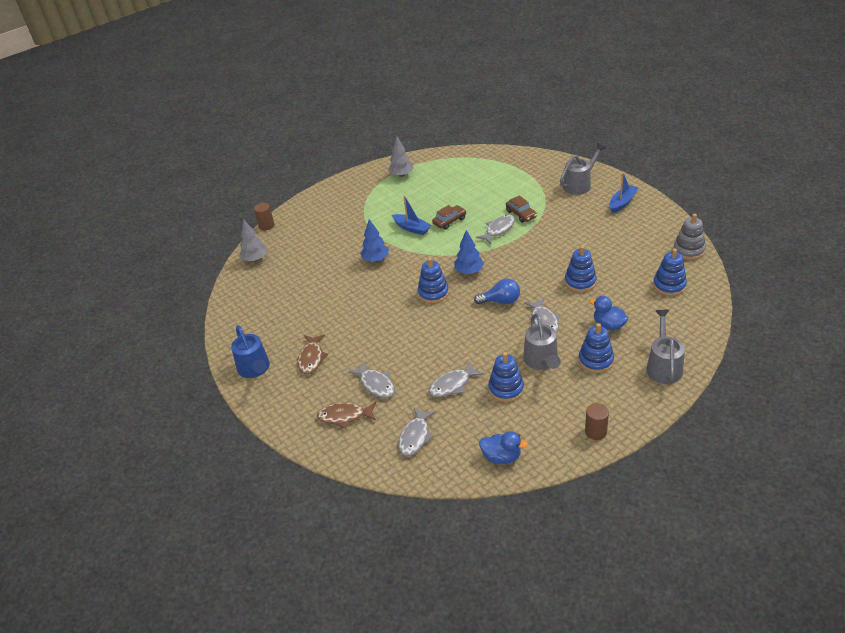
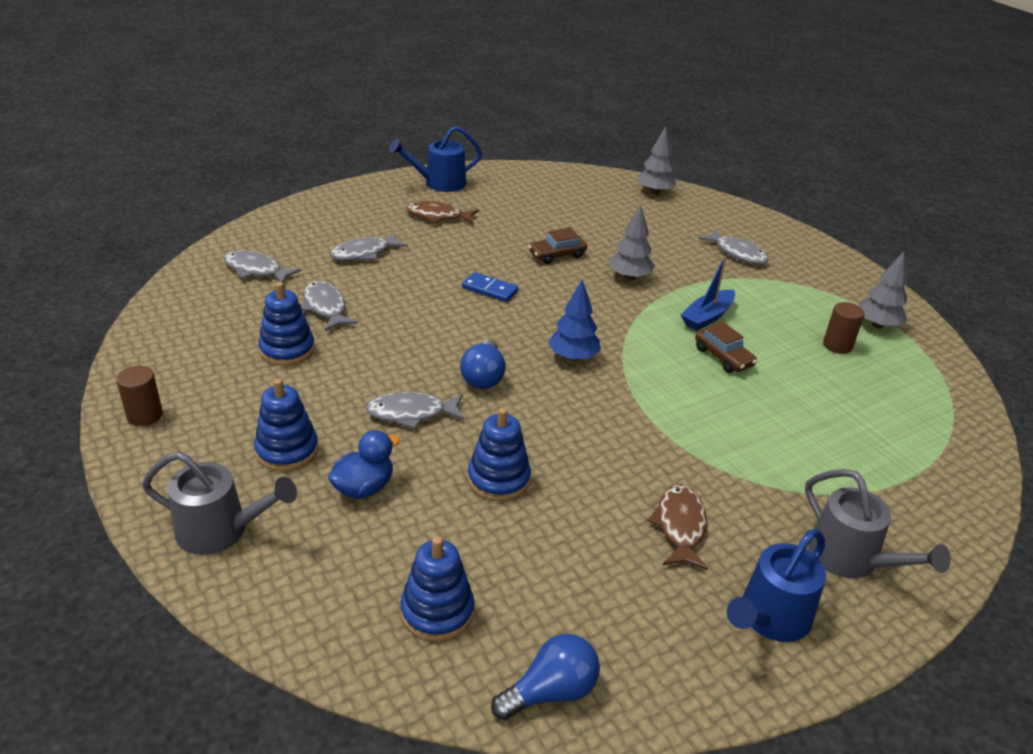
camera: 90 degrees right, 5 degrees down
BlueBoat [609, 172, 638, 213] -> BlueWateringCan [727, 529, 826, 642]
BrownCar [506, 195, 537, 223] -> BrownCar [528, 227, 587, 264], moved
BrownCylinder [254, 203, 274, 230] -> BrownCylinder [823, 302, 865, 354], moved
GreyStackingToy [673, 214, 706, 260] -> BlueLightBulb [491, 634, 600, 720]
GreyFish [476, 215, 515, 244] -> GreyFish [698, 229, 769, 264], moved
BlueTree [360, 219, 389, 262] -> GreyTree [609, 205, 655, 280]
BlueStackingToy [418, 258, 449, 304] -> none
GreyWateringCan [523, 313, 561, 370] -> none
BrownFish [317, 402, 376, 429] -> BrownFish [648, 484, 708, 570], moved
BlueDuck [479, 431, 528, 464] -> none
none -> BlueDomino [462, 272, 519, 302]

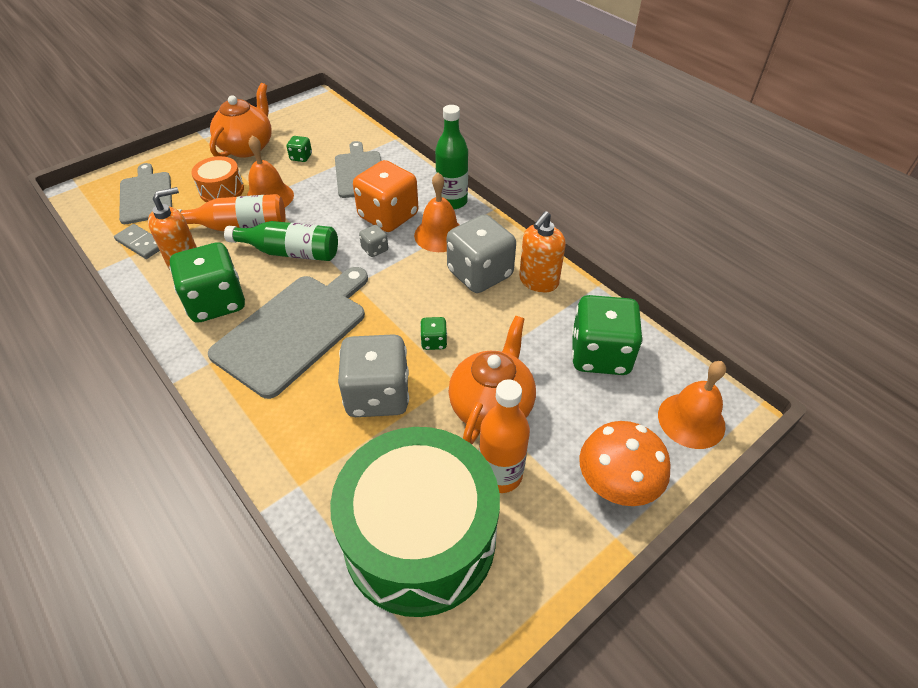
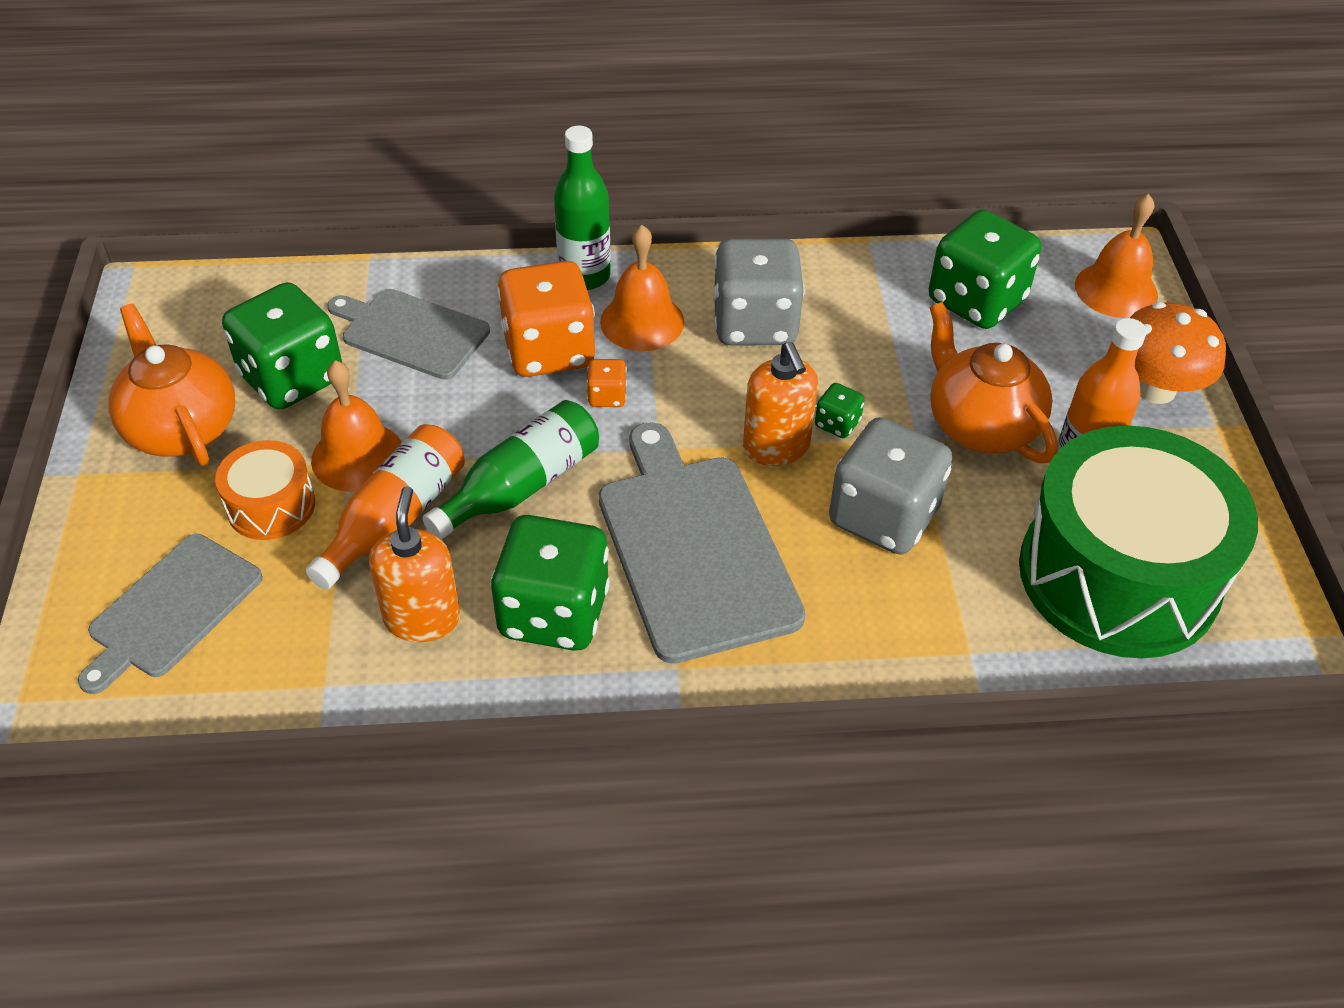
camera: 55 degrees left, 0 degrees up
GreenDice [287, 136, 312, 162] -> GreenDice [222, 282, 342, 410], x2.29
GreyCuttingBoard [119, 163, 172, 224] -> GreyCuttingBoard [78, 534, 263, 694], 75 degrees counterclockwise
OrangeSoapDispenser [519, 211, 566, 293] -> OrangeSoapDispenser [743, 342, 818, 466], moved
GreyDomino [114, 224, 160, 259] -> none
GreyDice [359, 225, 388, 257] -> OrangeDice [587, 359, 627, 407]

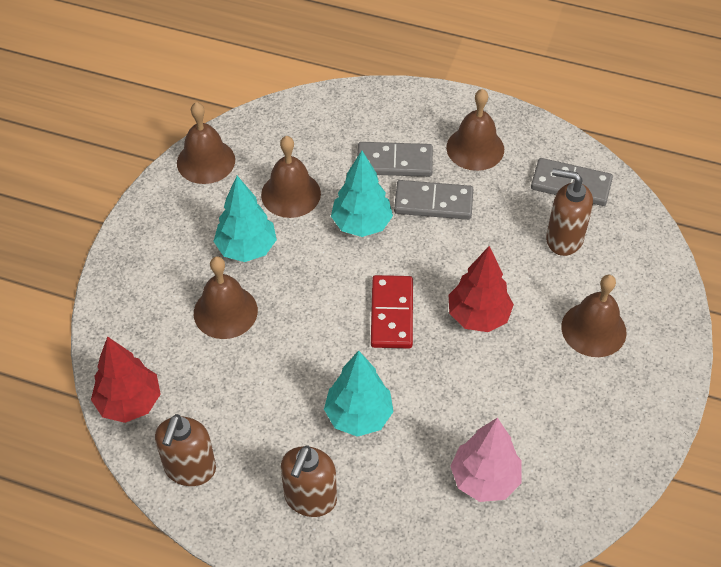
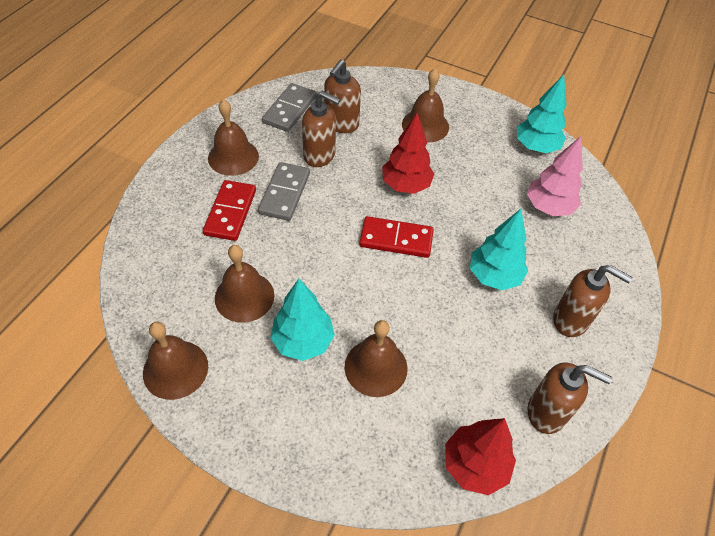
camera: 85 degrees left, 0 degrees up
GreyDomino [357, 142, 433, 177] -> RedDomino [203, 180, 256, 241]
TurquoiseTree [331, 151, 393, 237] -> TurquoiseTree [517, 74, 567, 153], moved
none -> BrownSoapDispenser [302, 91, 341, 167]

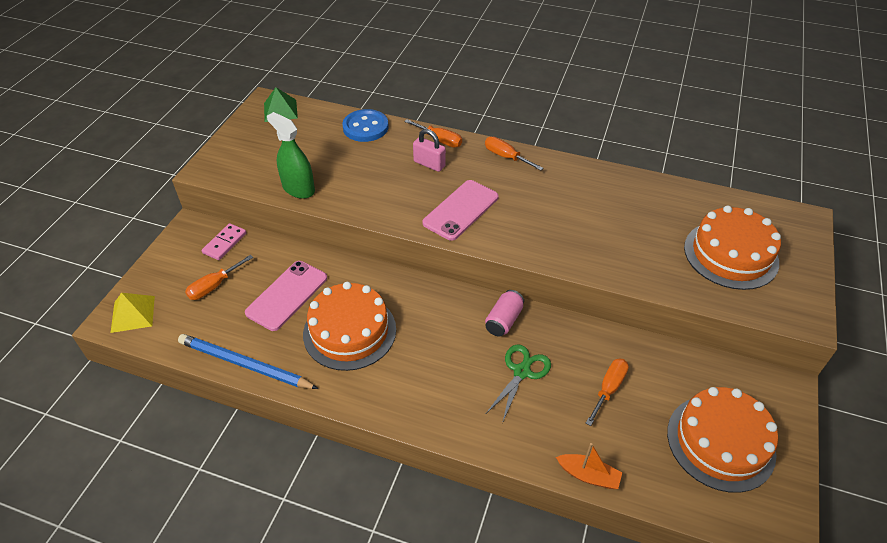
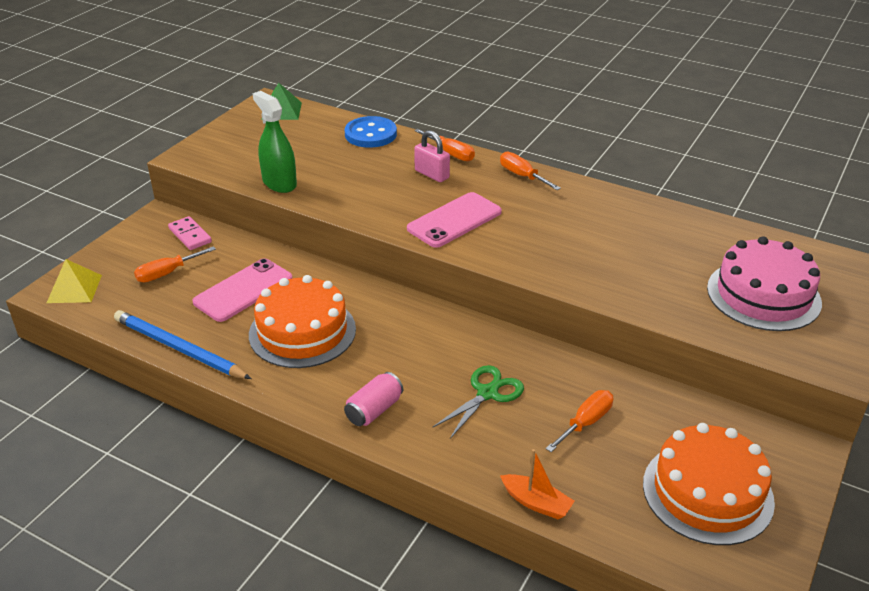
camera: 10 degrees right, 10 degrees down
OrangeCake [684, 205, 781, 290] -> PinkCake [707, 236, 822, 331]
PinkDomino [202, 223, 246, 260] -> PinkDomino [168, 216, 212, 250], 75 degrees counterclockwise
PinkCan [485, 290, 524, 336] -> PinkCan [344, 372, 403, 426], moved

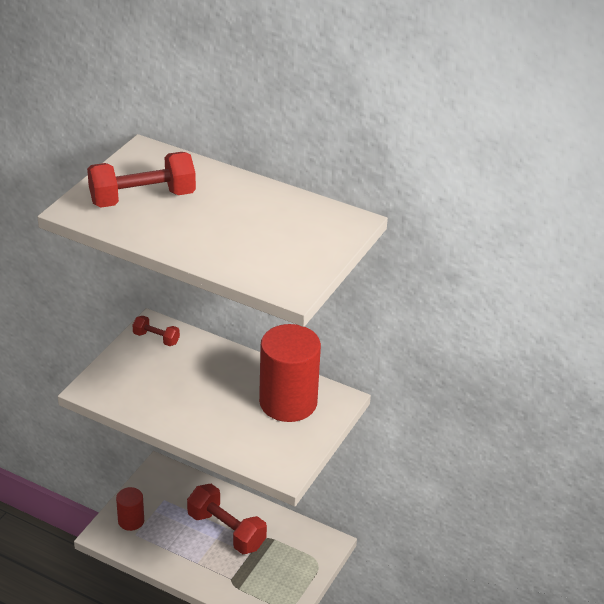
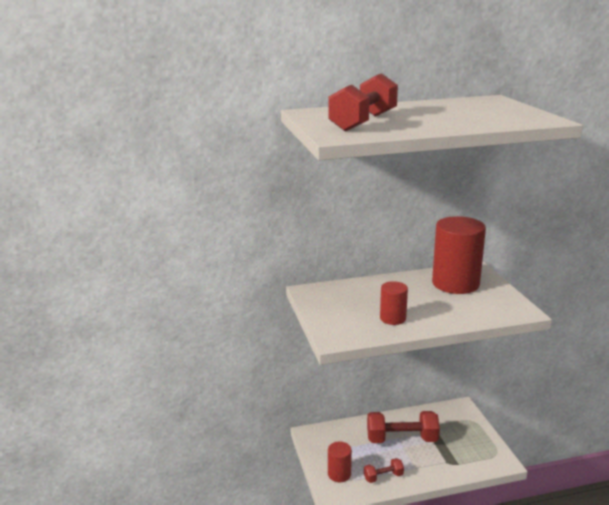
camera: 40 degrees left, 15 degrees down
RedDumbbell [132, 316, 180, 346] -> RedDumbbell [364, 458, 404, 483], moved
none -> RedCylinder [380, 281, 408, 325]

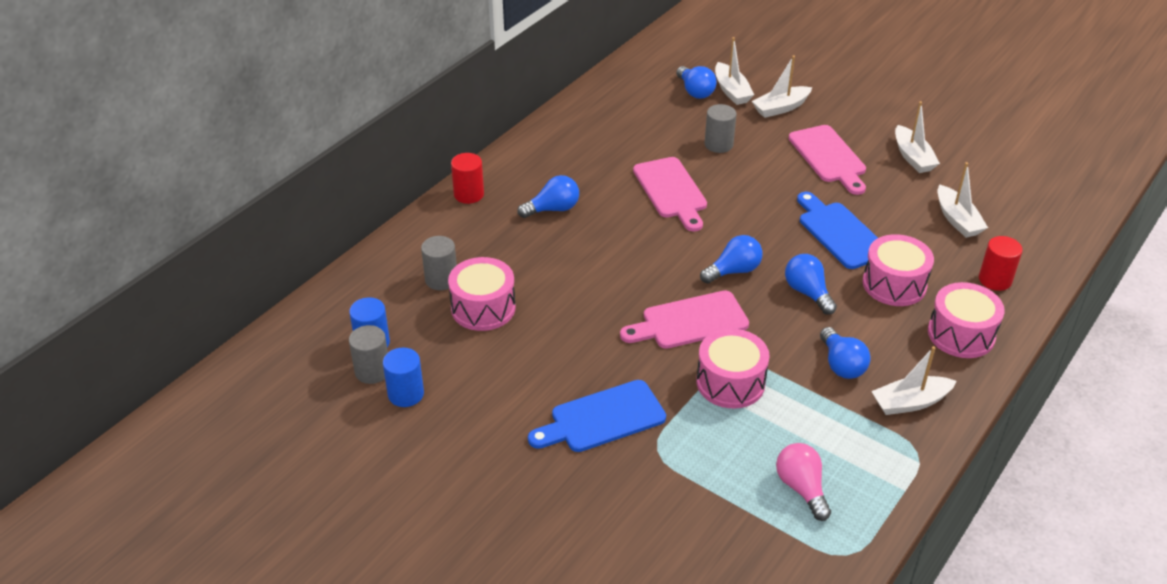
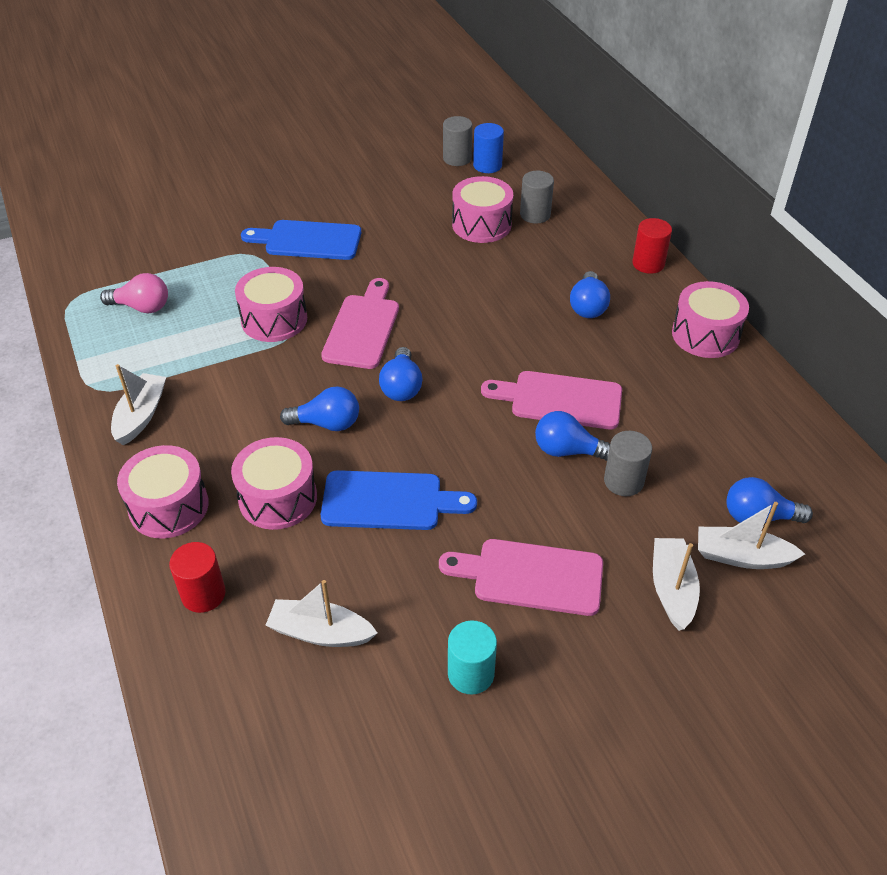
camera: 120 degrees right, 5 degrees up
WhiteBoat [895, 101, 940, 173] -> TurquoiseCylinder [448, 620, 497, 695]
BlueLightBulb [820, 327, 871, 379] -> BlueLightBulb [535, 411, 610, 461], moved
BlueCylinder [383, 348, 424, 407] -> none
BlueCuttingBoard [528, 380, 666, 452] -> BlueCuttingBoard [241, 220, 361, 260], 90 degrees counterclockwise
none -> PinkDrum [672, 281, 749, 358]

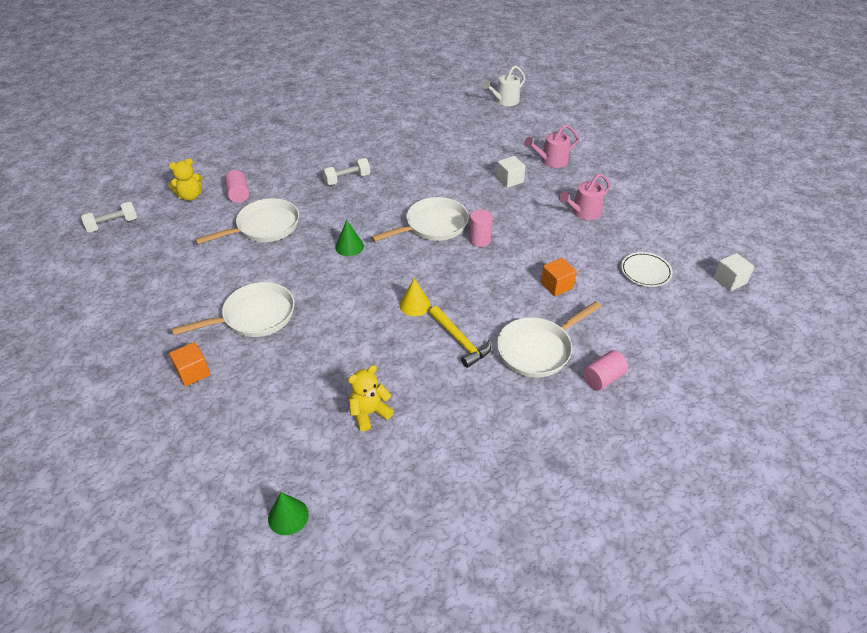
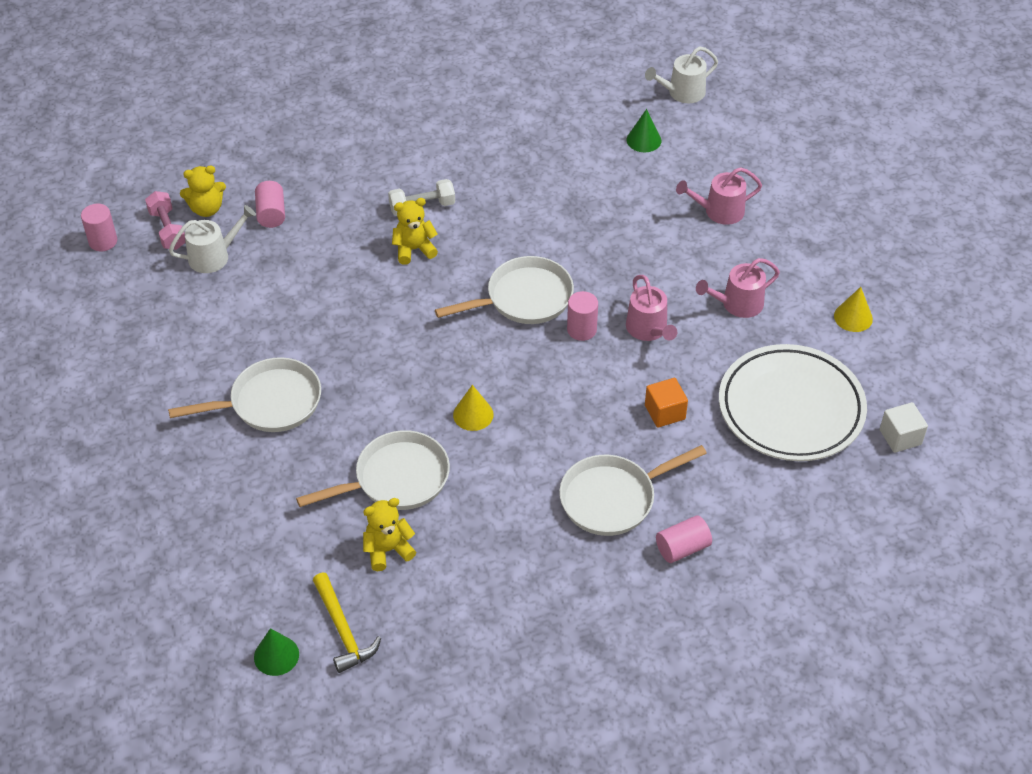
camera: 10 degrees right, 5 degrees up
WhiteCube [496, 156, 526, 188] -> none
WhitePan [195, 198, 299, 244] -> WhitePan [296, 430, 450, 510], moved
WhiteDumbbell [81, 201, 137, 232] -> PinkCylinder [81, 204, 117, 251]
GreenCone [335, 220, 364, 256] -> GreenCone [627, 109, 661, 152], moved
WhitePlate [621, 252, 673, 287] -> WhitePlate [719, 344, 867, 461], x2.15
YellowHammer [429, 306, 491, 368] -> YellowHammer [313, 573, 381, 673], moved
OrangeCube [169, 342, 210, 386] -> none
none -> PinkDumbbell [145, 191, 186, 250]
none -> YellowTeddyBear [392, 198, 438, 265]
none -> WhiteWateringCan [169, 205, 256, 273]
none -> PinkWateringCan [626, 275, 677, 341]
none -> YellowCone [834, 287, 873, 332]

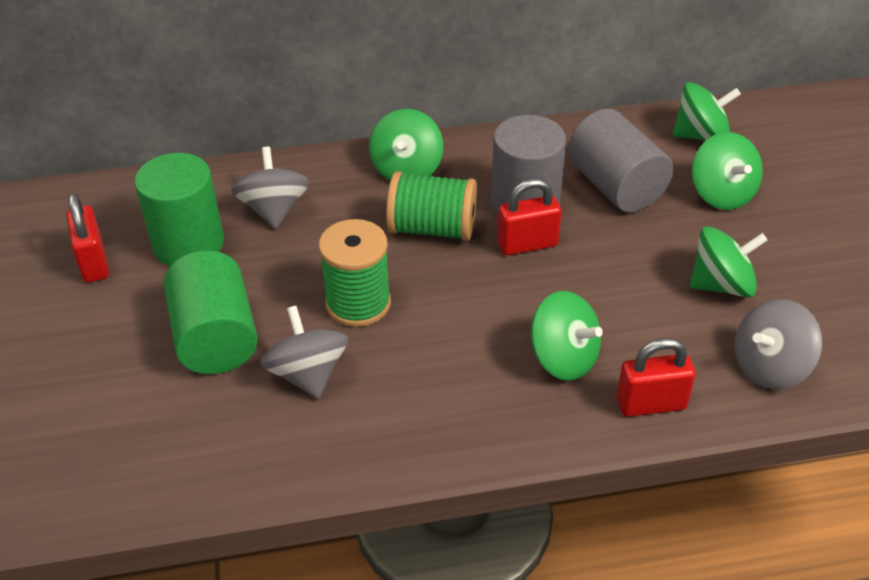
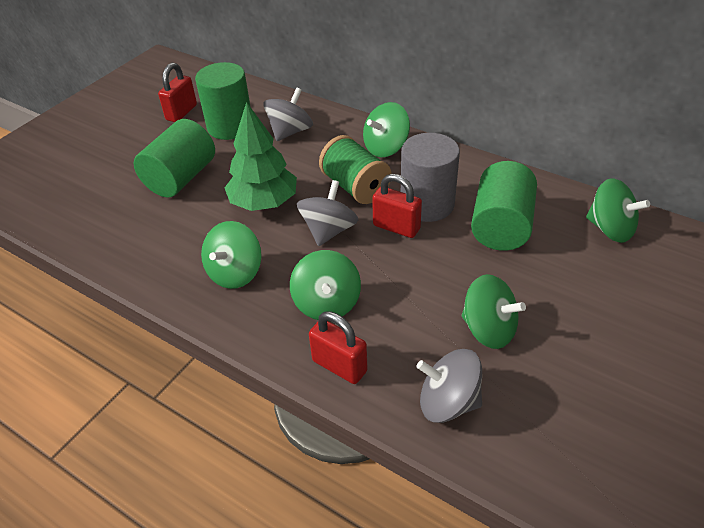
camera: 45 degrees right, 0 degrees up
GreyCylinder [568, 109, 673, 212] -> GreenCylinder [471, 161, 537, 251]
GreenSpinningTop [692, 132, 763, 210] -> GreenSpinningTop [201, 221, 262, 289], moved
GreenSpool [319, 219, 391, 327] -> GreenTree [225, 102, 297, 211]
GreySpinningTop [260, 306, 348, 399] -> GreySpinningTop [297, 180, 358, 246], moved

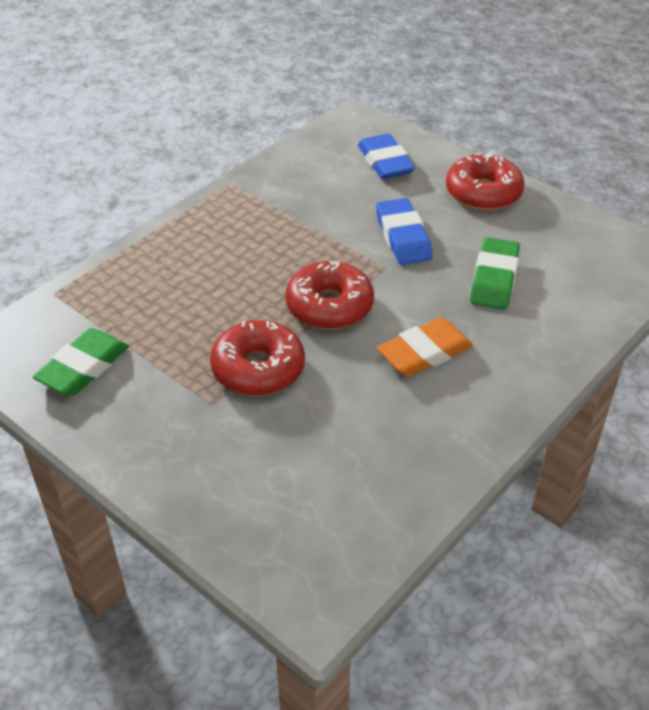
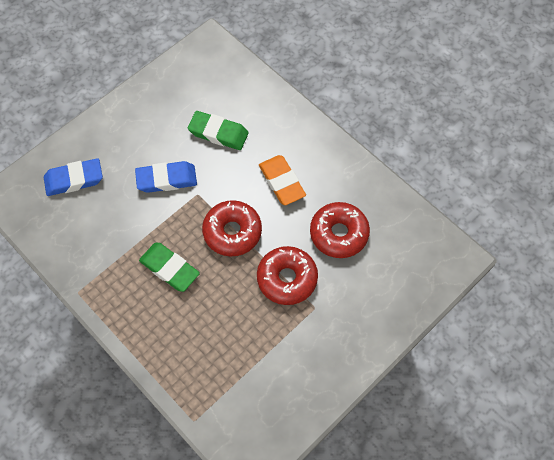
camera: 85 degrees left, 20 degrees up
RedDonut [446, 153, 525, 211] -> RedDonut [310, 202, 370, 258], moved
GreenEraser [33, 328, 129, 396] -> GreenEraser [139, 242, 200, 292], moved

